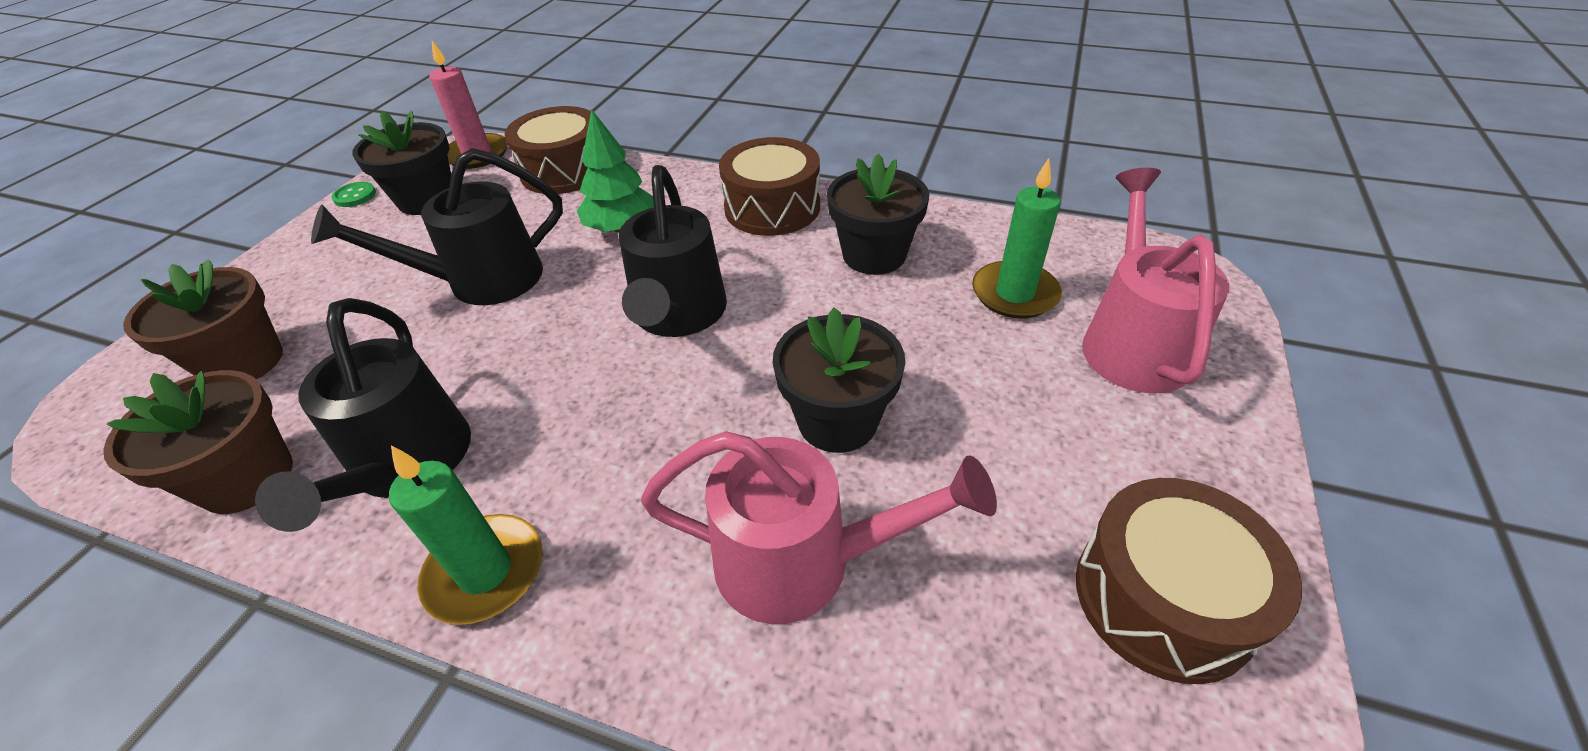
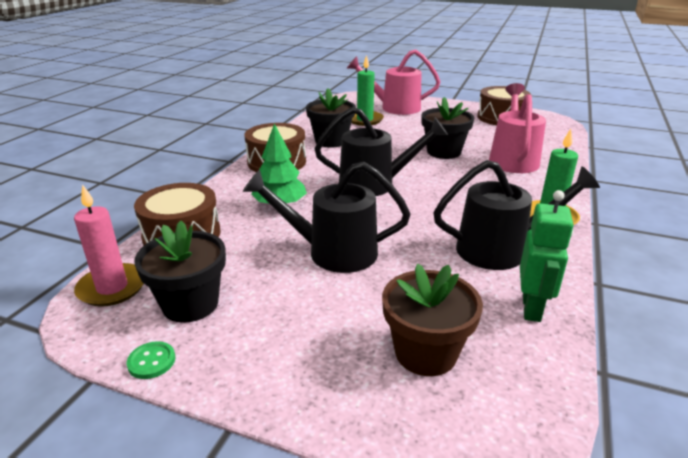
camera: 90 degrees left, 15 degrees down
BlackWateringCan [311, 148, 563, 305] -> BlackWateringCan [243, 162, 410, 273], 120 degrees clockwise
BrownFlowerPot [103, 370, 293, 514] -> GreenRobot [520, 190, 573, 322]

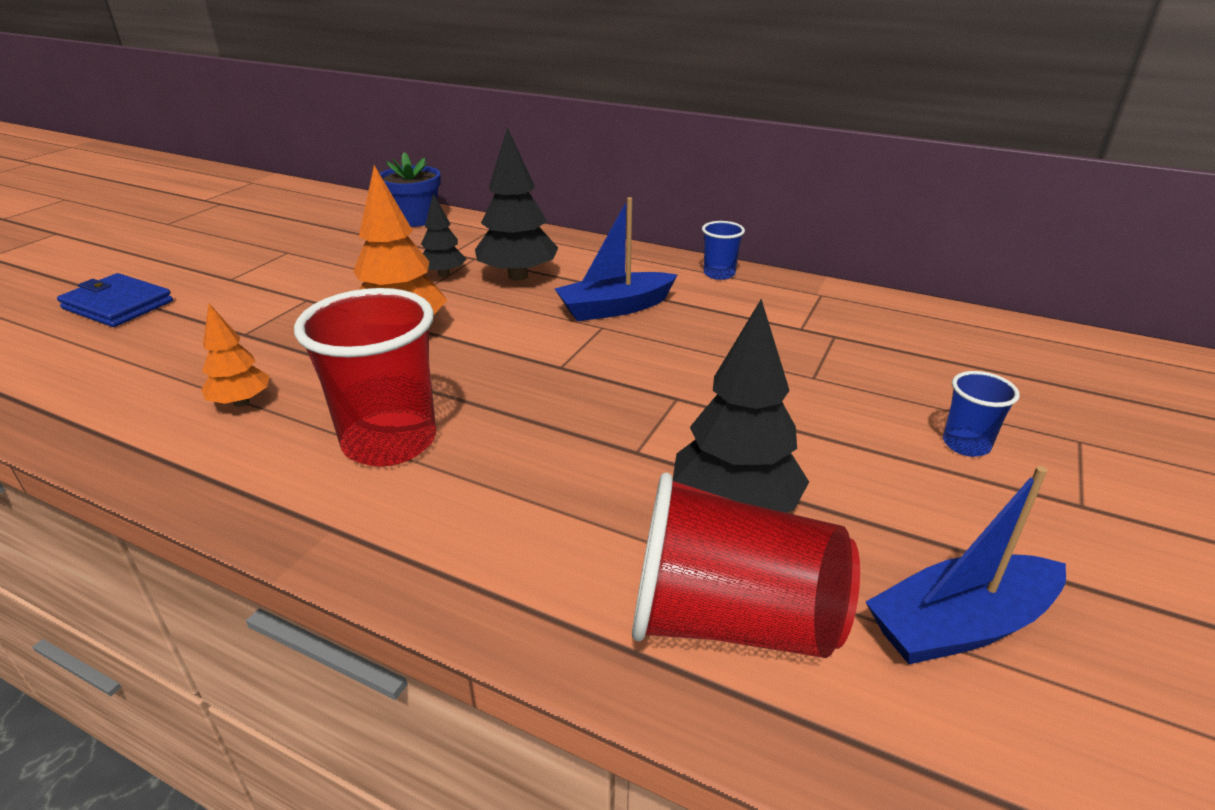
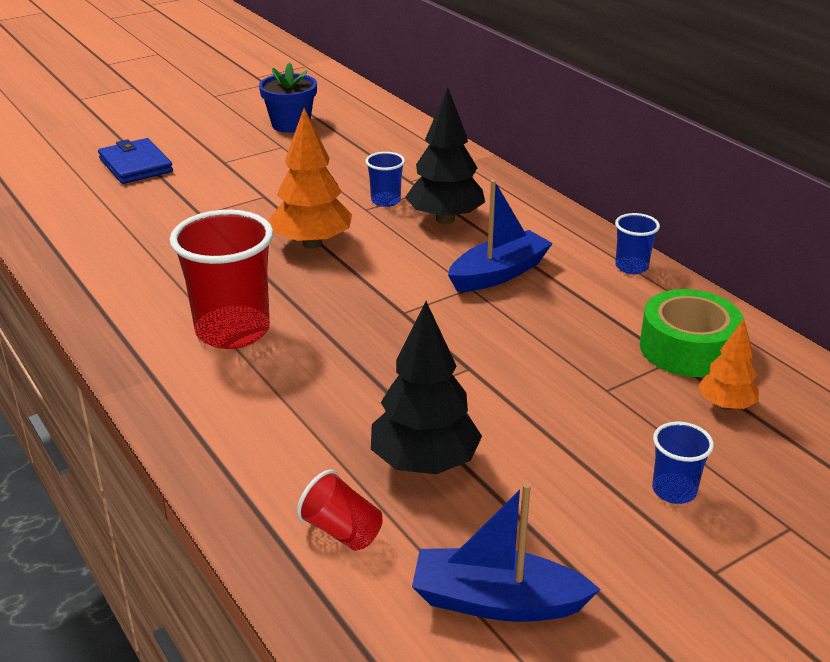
camera: 30 degrees right, 0 degrees up
BlueFlowerPot [380, 152, 441, 227] -> BlueFlowerPot [259, 62, 317, 133], moved
BlackTree [421, 193, 466, 277] -> BlueCup [365, 152, 405, 207]
BlueBoat [555, 197, 677, 321] -> BlueBoat [448, 180, 553, 292], 135 degrees clockwise
OrangeTree [201, 304, 269, 407] -> OrangeTree [698, 319, 759, 410], moved
RedCup [632, 473, 860, 658] -> RedCup [297, 470, 383, 551], x0.49
none -> GreenTape [640, 289, 744, 377]

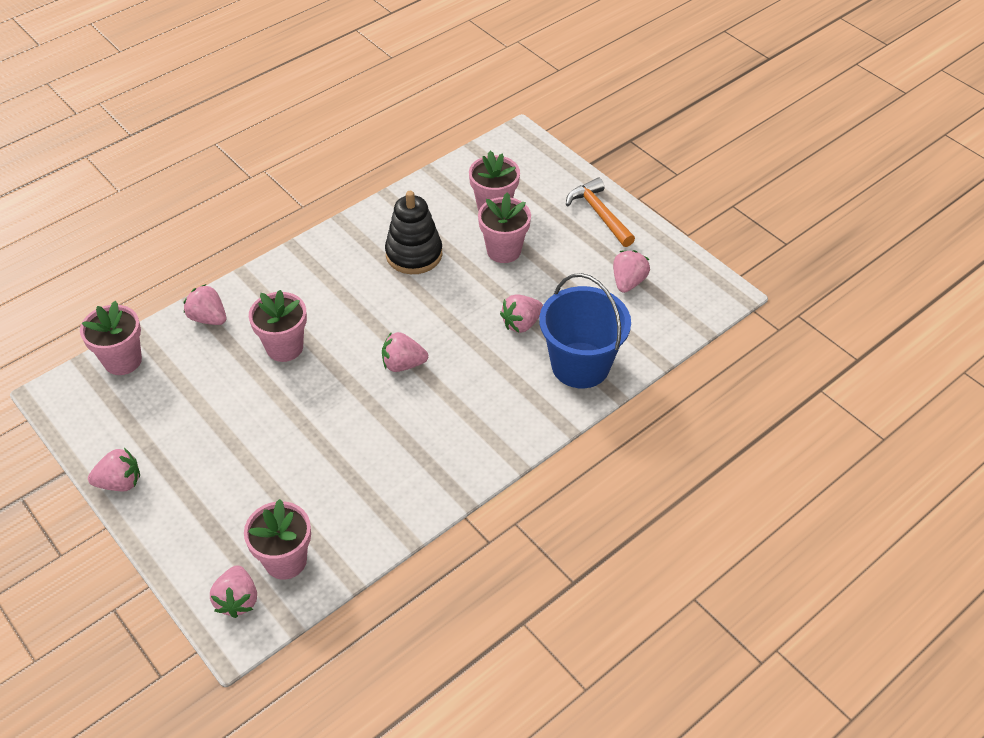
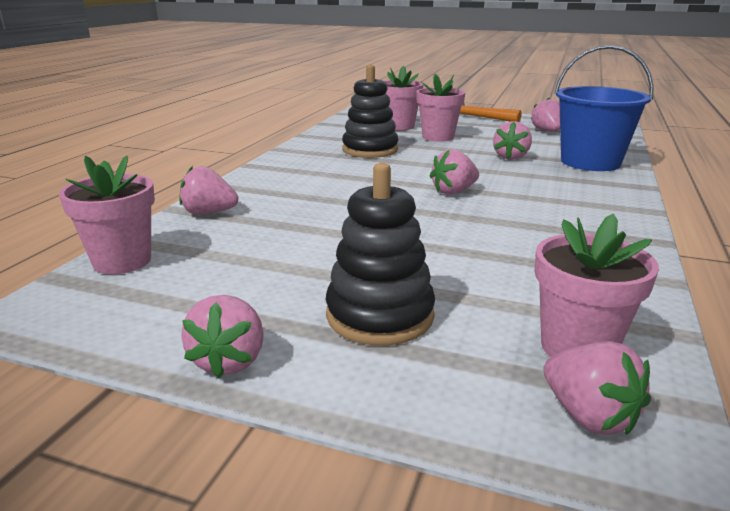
camera: 30 degrees left, 25 degrees down
PinkFlowerPot [249, 290, 307, 362] -> none
PinkStrawberry [88, 448, 140, 491] -> PinkStrawberry [181, 295, 264, 378], 135 degrees clockwise
none -> BlackStackingToy [326, 163, 435, 345]

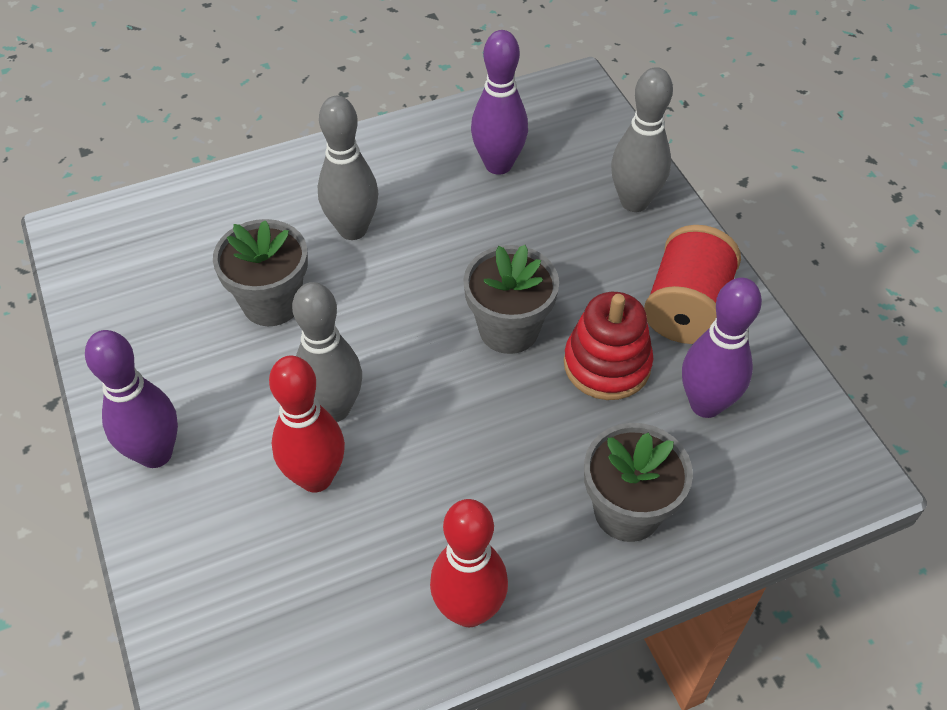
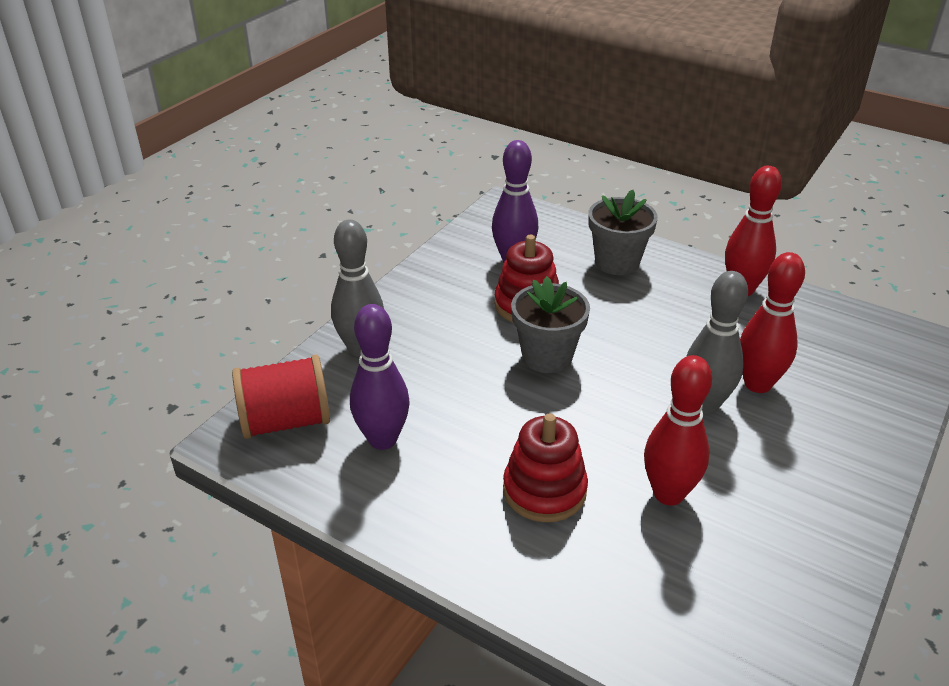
camera: 125 degrees left, 15 degrees down
GreyBowlingPin [318, 96, 378, 240] -> RedStackingToy [503, 413, 588, 522]
GreyFlowerPot [213, 219, 308, 326] -> RedBowlingPin [644, 355, 712, 505]
RedSpool [644, 225, 741, 344] -> RedSpool [232, 355, 330, 439], moved
PurpleBowlingPin [85, 330, 178, 468] -> none

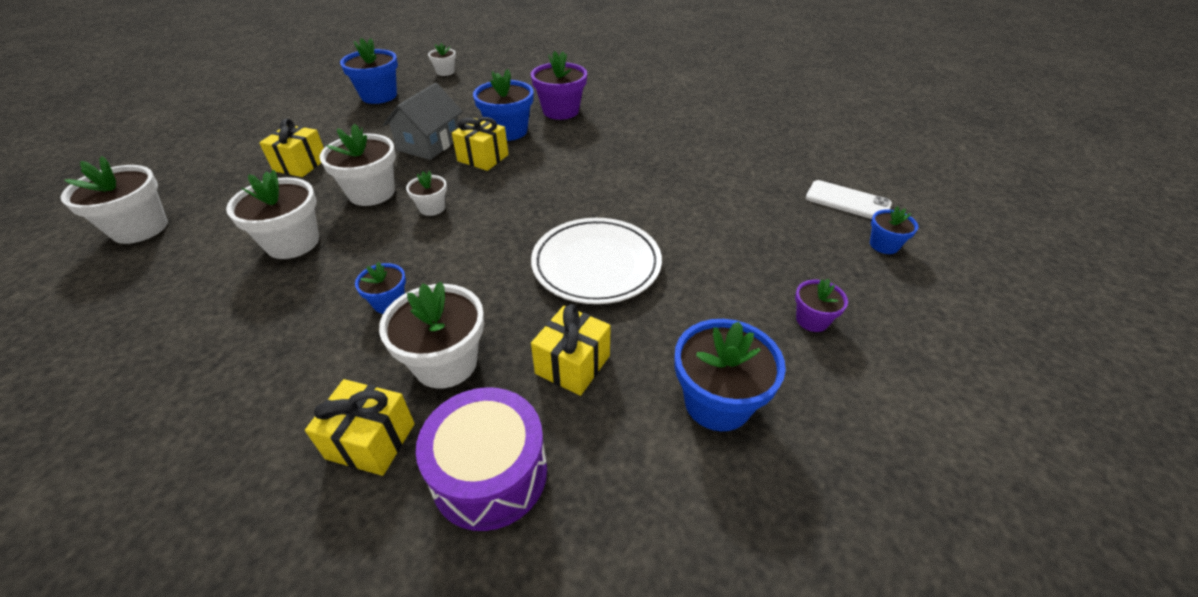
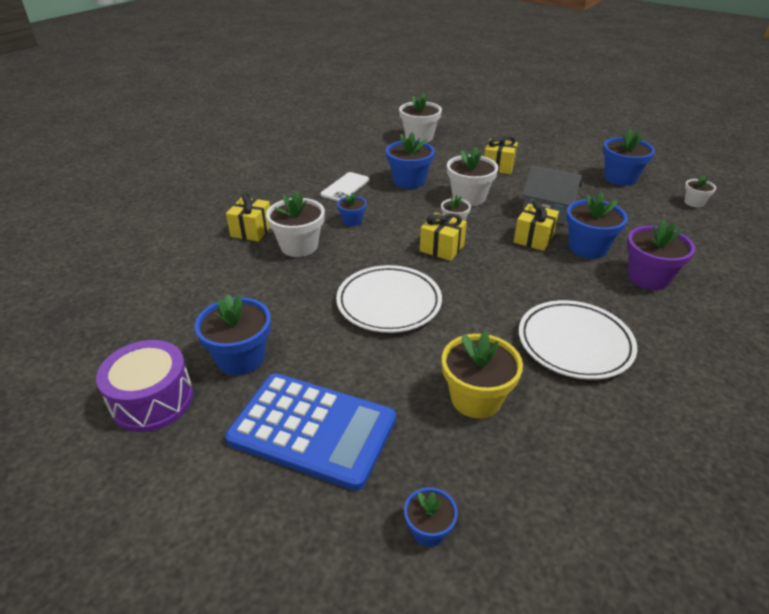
camera: 90 degrees right, 5 degrees down
WhiteFlowerPot [226, 170, 319, 259] -> BlueFlowerPot [386, 132, 435, 189]
WhitePhone [806, 180, 892, 219] -> WhitePhone [320, 172, 369, 202], moved
PurpleFlowerPot [795, 279, 848, 332] -> BlueCalculator [225, 373, 396, 491]
YellowGift [531, 304, 611, 396] -> YellowGift [420, 213, 467, 261], moved
PurpleDrum [416, 387, 547, 531] -> PurpleDrum [96, 340, 193, 432], moved
none -> WhitePlate [519, 300, 637, 380]
none -> YellowFlowerPot [442, 331, 523, 418]

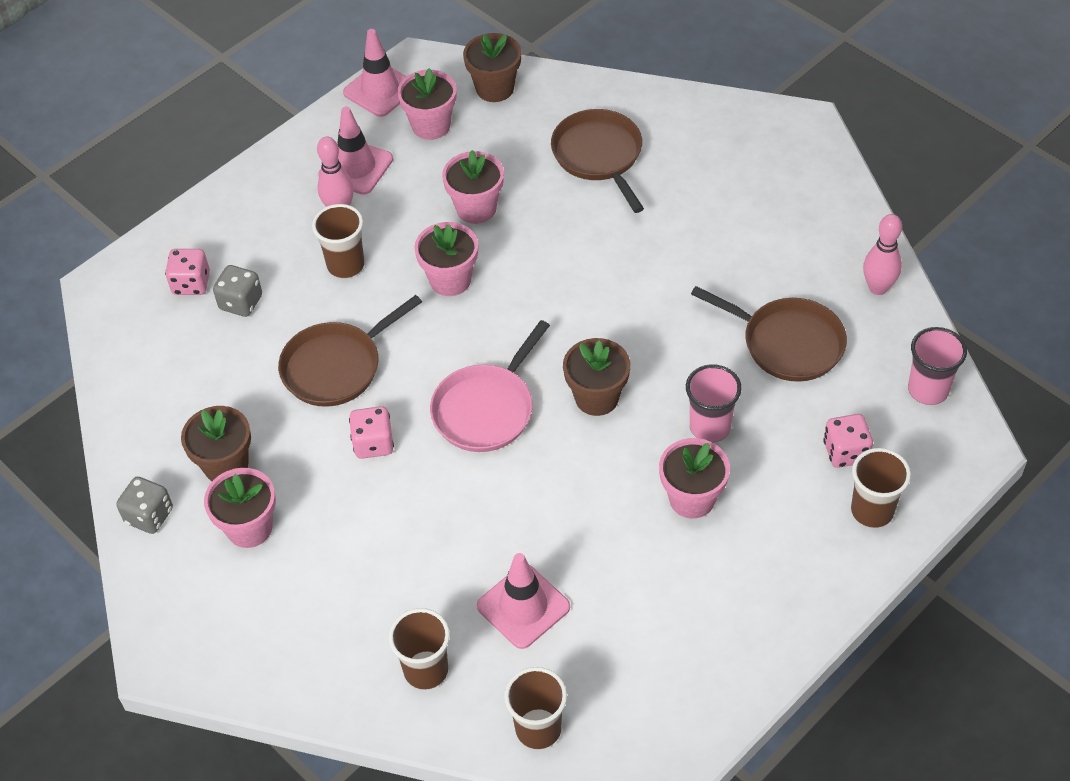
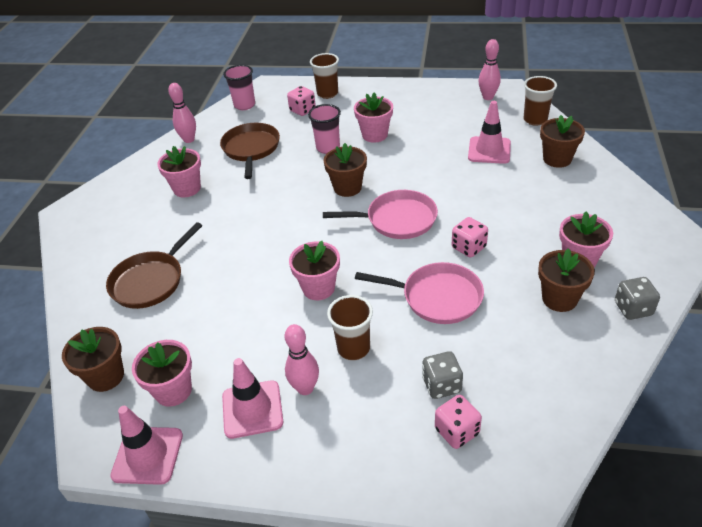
camera: 125 degrees left, 10 degrees down
PinkFlowerPot [442, 150, 504, 224] -> PinkFlowerPot [157, 146, 201, 197], moved
BrownPan [278, 295, 422, 407] -> PinkPan [355, 262, 484, 324]
BrownCup [389, 608, 450, 690] -> BrownFlowerPot [540, 115, 585, 168]
none -> PinkBowlingPin [478, 39, 501, 100]

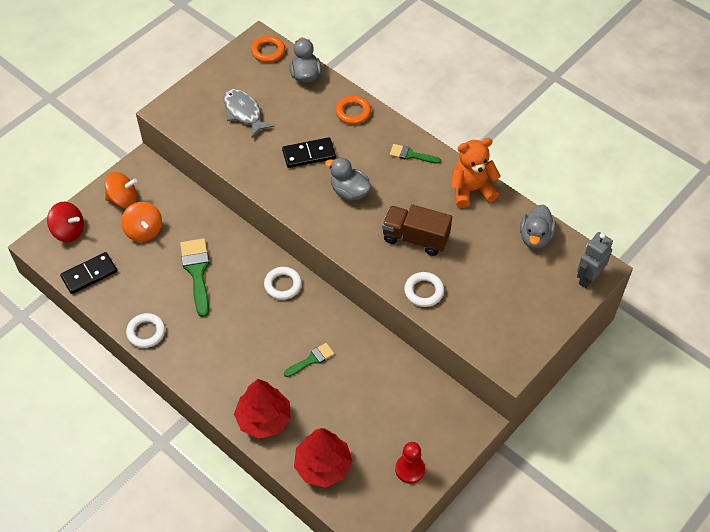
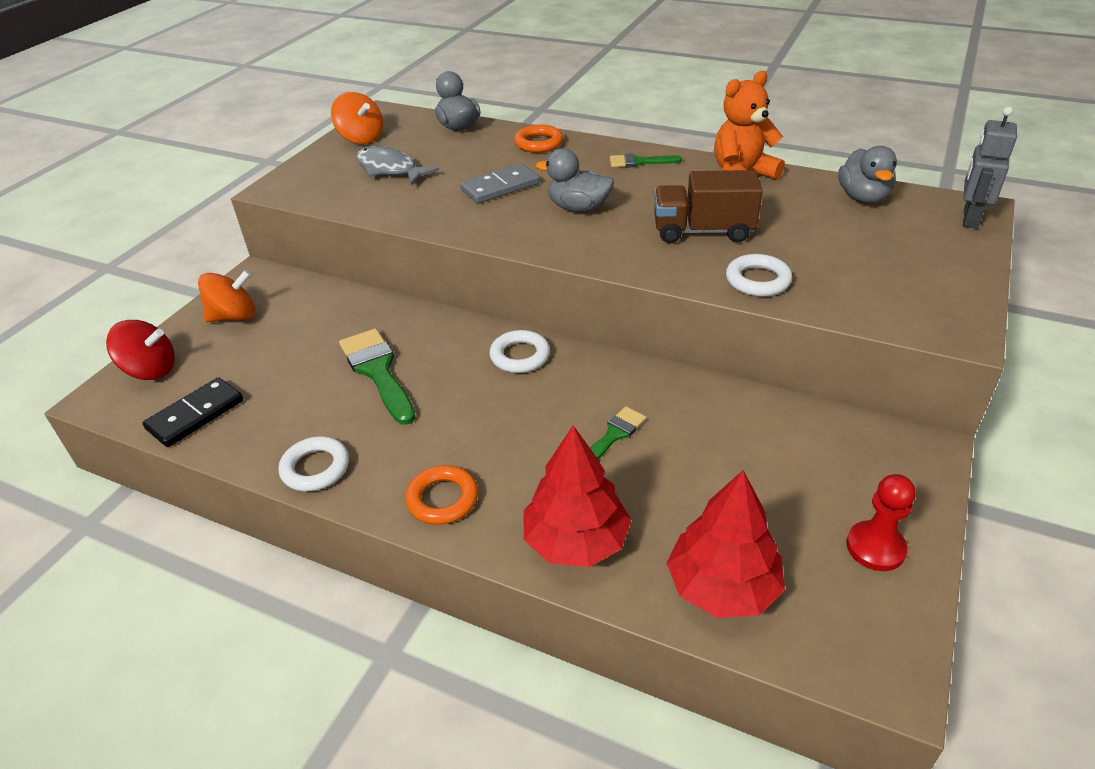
camera: 15 degrees left, 15 degrees down
OrangeRing [251, 36, 285, 62] -> OrangeRing [405, 465, 478, 525], moved
BlackDomino [282, 137, 336, 168] -> GreyDomino [460, 163, 540, 203]
OrangeSpinningTop [121, 202, 162, 242] -> OrangeSpinningTop [331, 92, 383, 144], moved

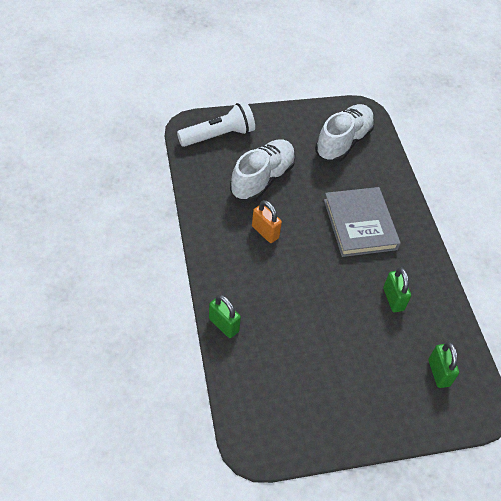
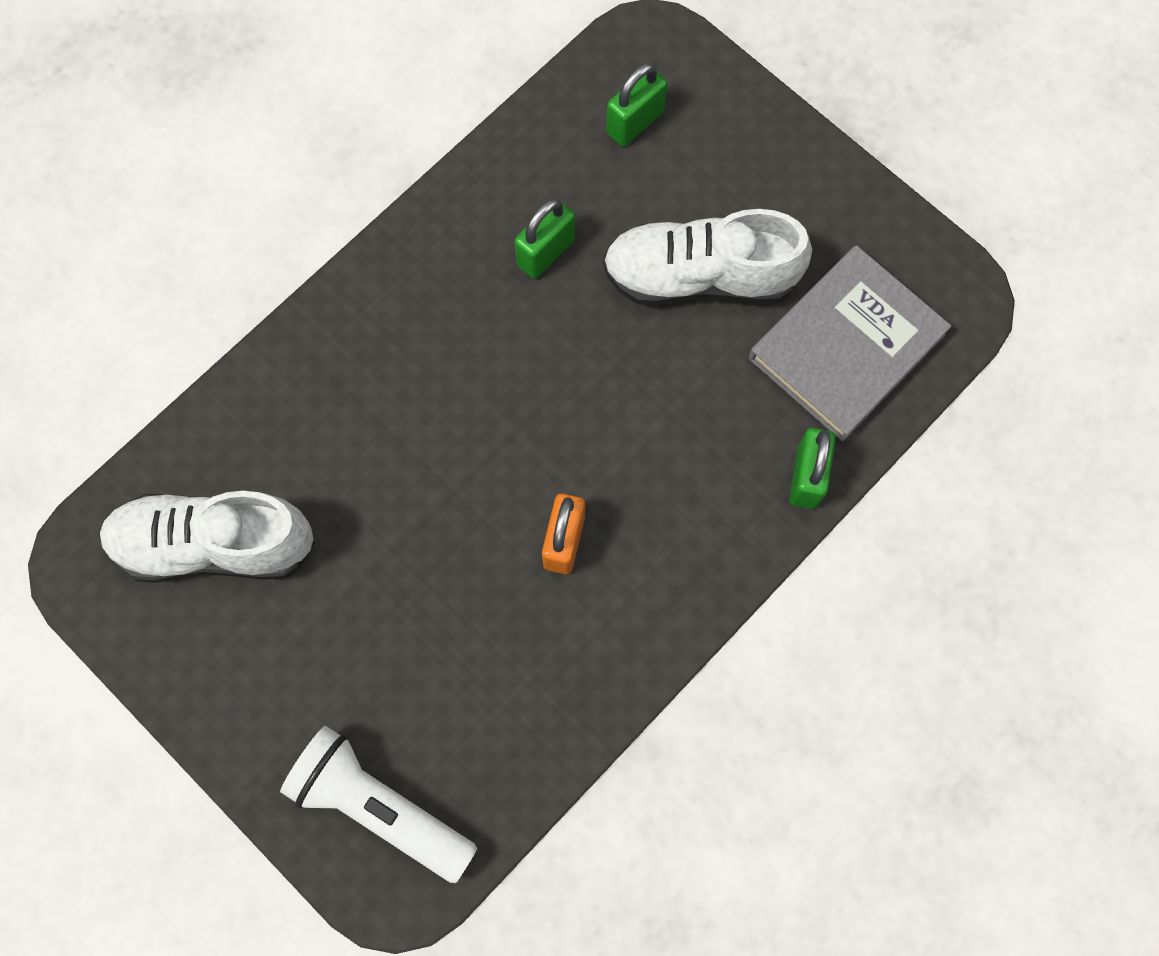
camera: 120 degrees left, 20 degrees up
WhiteShoe [230, 139, 296, 202] -> WhiteShoe [603, 209, 812, 306], moved
GreyBook [324, 187, 401, 257] -> GreyBook [749, 245, 951, 441], moved

